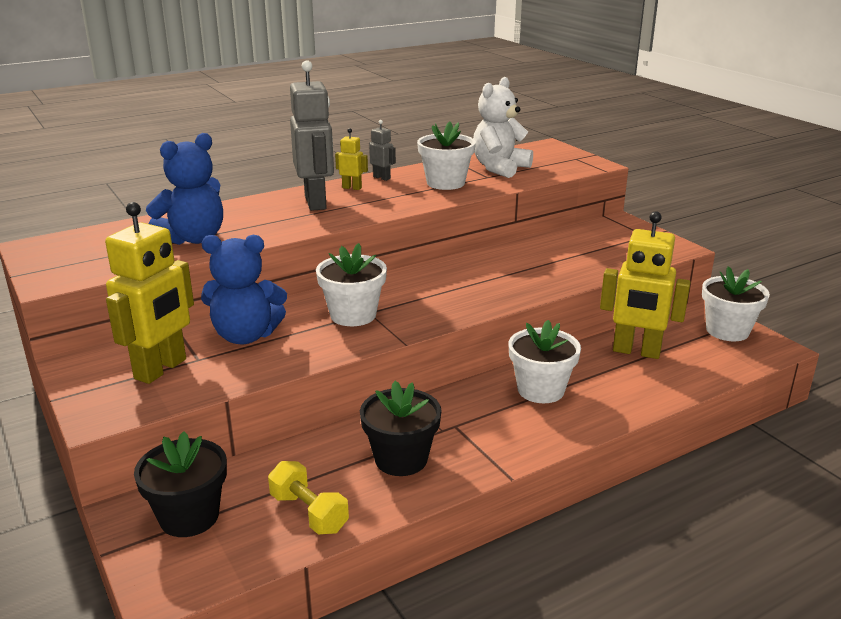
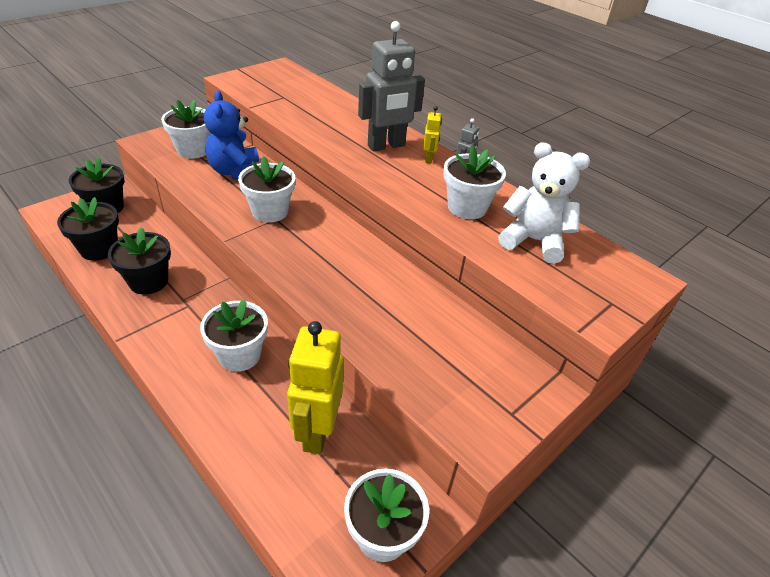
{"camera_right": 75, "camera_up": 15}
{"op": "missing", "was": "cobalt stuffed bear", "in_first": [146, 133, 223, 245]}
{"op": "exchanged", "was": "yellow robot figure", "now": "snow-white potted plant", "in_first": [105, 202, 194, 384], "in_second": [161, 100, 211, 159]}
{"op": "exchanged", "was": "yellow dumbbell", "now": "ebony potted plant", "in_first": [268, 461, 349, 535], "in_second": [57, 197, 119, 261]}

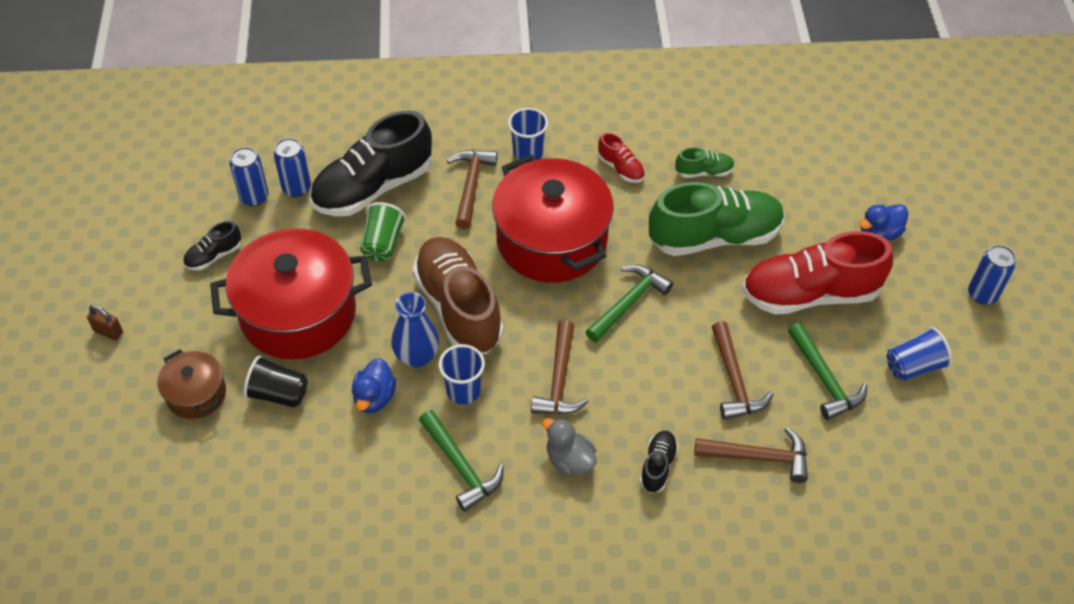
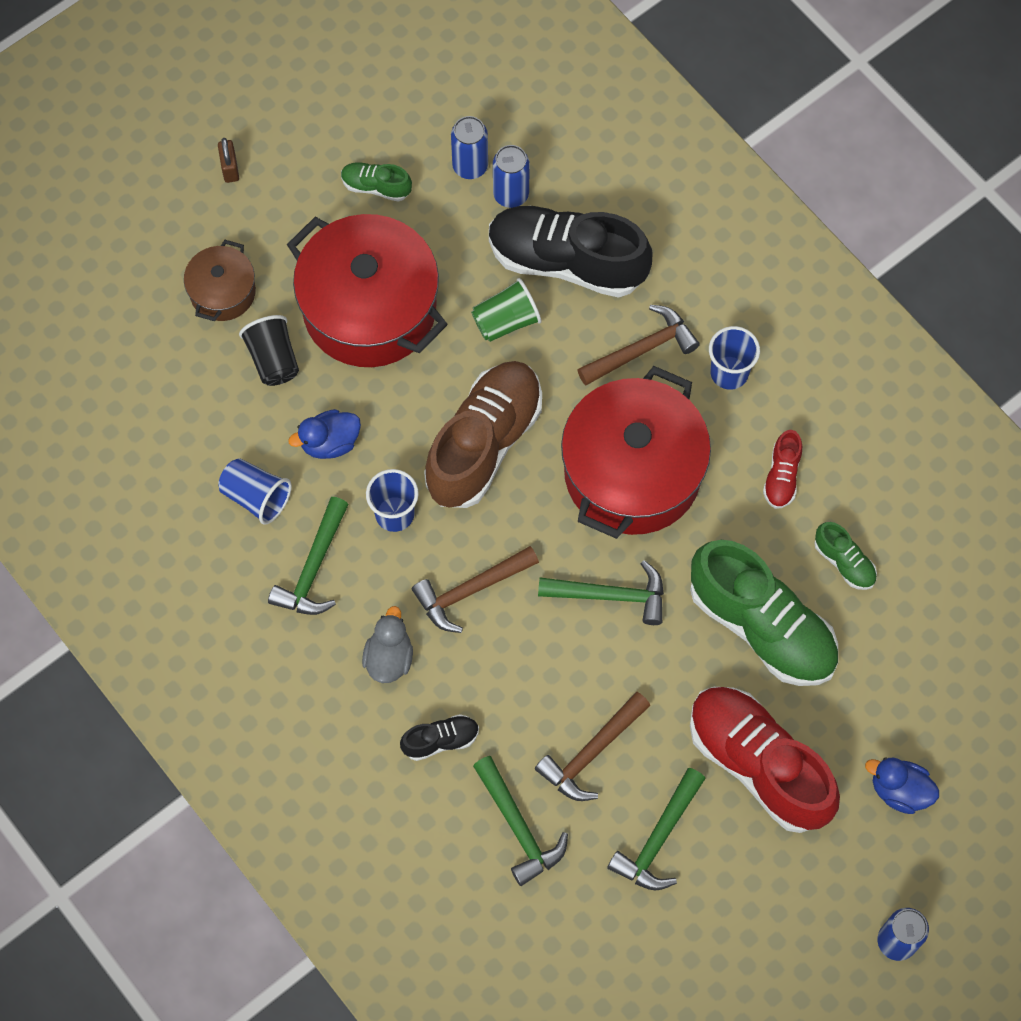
{"camera_right": 55, "camera_up": 15}
{"op": "colour", "was": "ebony sneaker", "now": "green sneaker", "in_first": [183, 221, 241, 271], "in_second": [341, 162, 412, 202]}
{"op": "missing", "was": "cobalt tall vase", "in_first": [391, 292, 439, 367]}
{"op": "relocated", "was": "cobalt beaker", "in_first": [887, 327, 952, 381], "in_second": [218, 458, 292, 525]}
{"op": "colour", "was": "russet claw hammer", "now": "green claw hammer", "in_first": [694, 427, 808, 483], "in_second": [473, 756, 568, 886]}

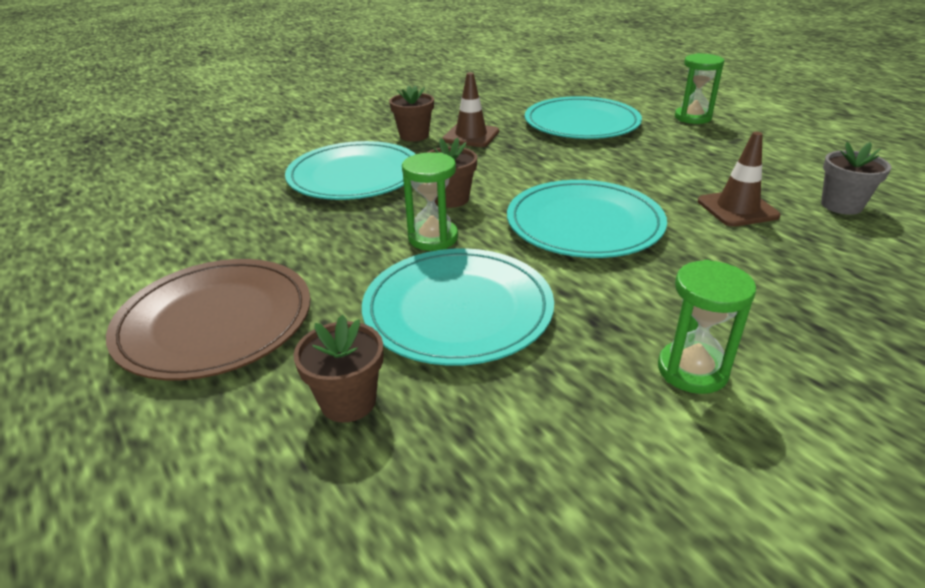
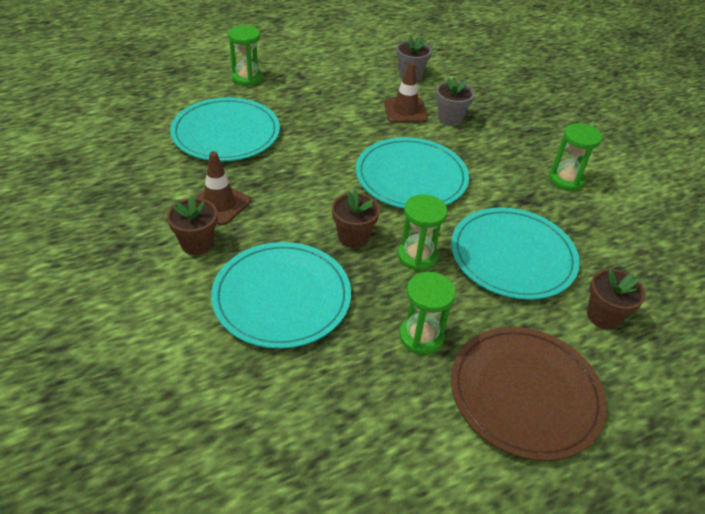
{"camera_right": -85, "camera_up": 10}
{"op": "appeared", "now": "grey potted plant", "in_second": [436, 77, 475, 126]}
{"op": "appeared", "now": "green sandglass", "in_second": [399, 272, 456, 355]}

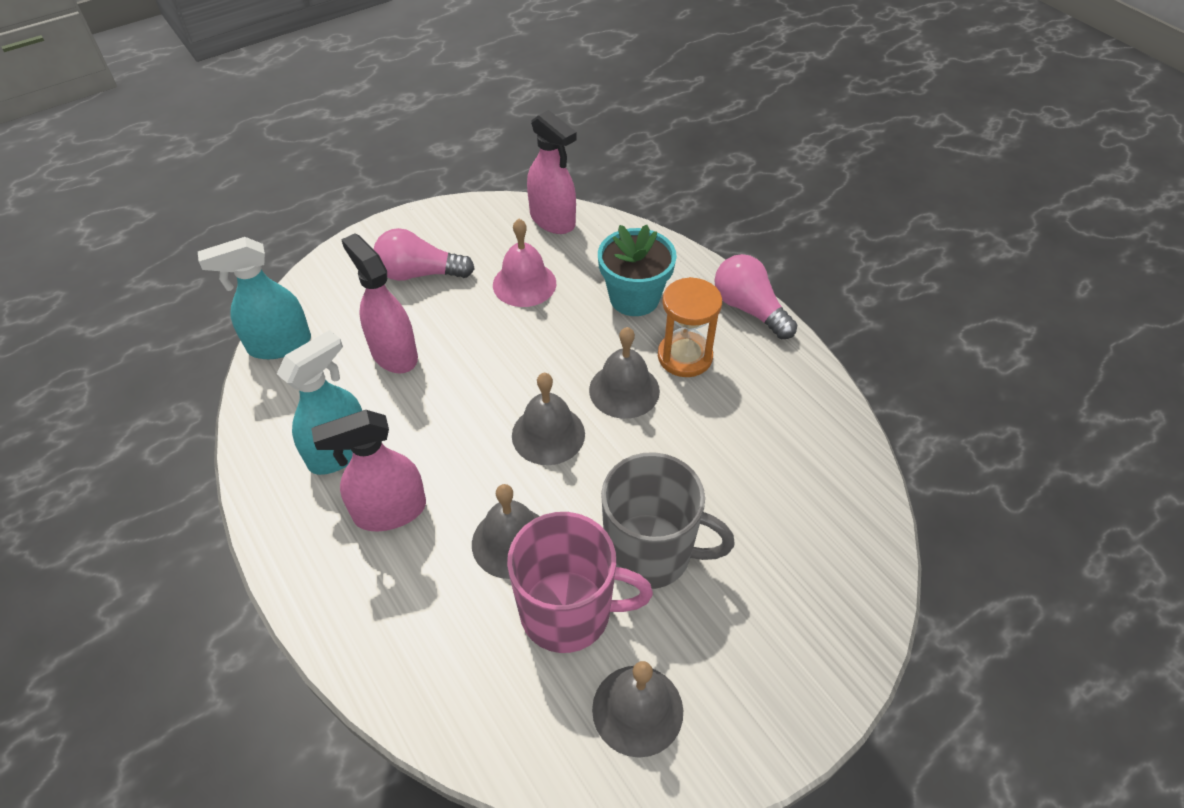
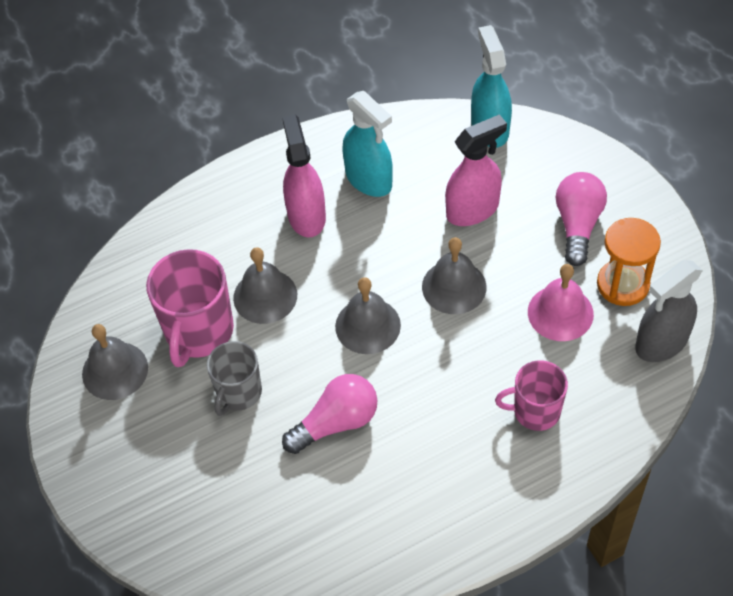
{"camera_right": 100, "camera_up": 5}
{"op": "colour", "was": "rose-pink sprayer", "now": "grey sprayer", "in_first": [527, 110, 577, 234], "in_second": [635, 260, 703, 362]}
{"op": "exchanged", "was": "teal potted plant", "now": "rose-pink mug", "in_first": [598, 225, 677, 316], "in_second": [495, 360, 568, 431]}
{"op": "relocated", "was": "rose-pink light bulb", "in_first": [715, 254, 797, 339], "in_second": [282, 374, 377, 454]}
{"op": "relocated", "was": "orange-coloured sandglass", "in_first": [658, 277, 722, 377], "in_second": [597, 218, 661, 306]}
{"op": "relocated", "was": "grey bell", "in_first": [589, 327, 660, 419], "in_second": [422, 237, 486, 314]}
{"op": "size", "was": "grey mug", "in_first": [601, 452, 735, 589], "in_second": [207, 341, 262, 416], "ratio": 0.64}

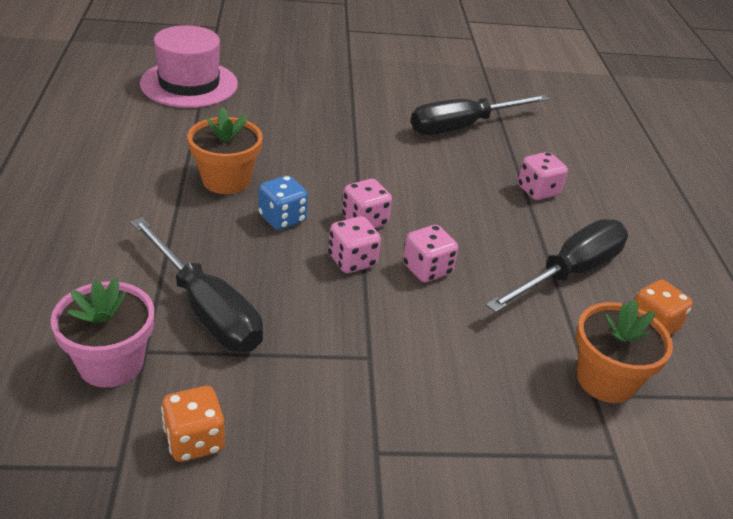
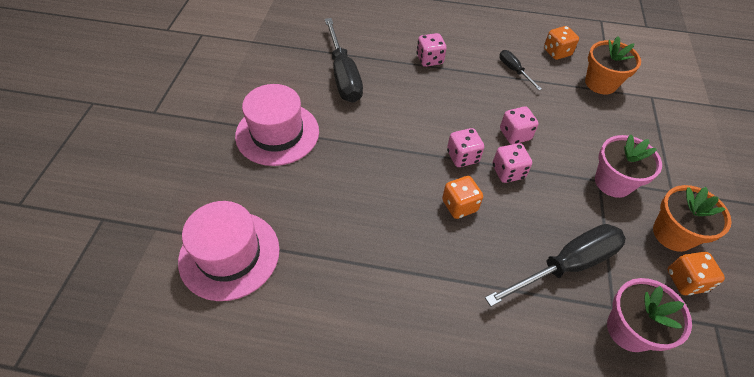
{"camera_right": -75, "camera_up": 15}
{"op": "relocated", "was": "orange-coloured potted plant", "in_first": [188, 107, 263, 194], "in_second": [653, 185, 732, 252]}
{"op": "colour", "was": "cobalt dice", "now": "orange-coloured dice", "in_first": [258, 175, 308, 230], "in_second": [442, 176, 483, 219]}
{"op": "size", "was": "ebony flat screwdriver", "in_first": [486, 219, 628, 313], "in_second": [500, 50, 542, 90], "ratio": 0.51}
{"op": "appeared", "now": "rose-pink top hat", "in_second": [235, 84, 319, 166]}
{"op": "appeared", "now": "rose-pink potted plant", "in_second": [595, 134, 662, 198]}

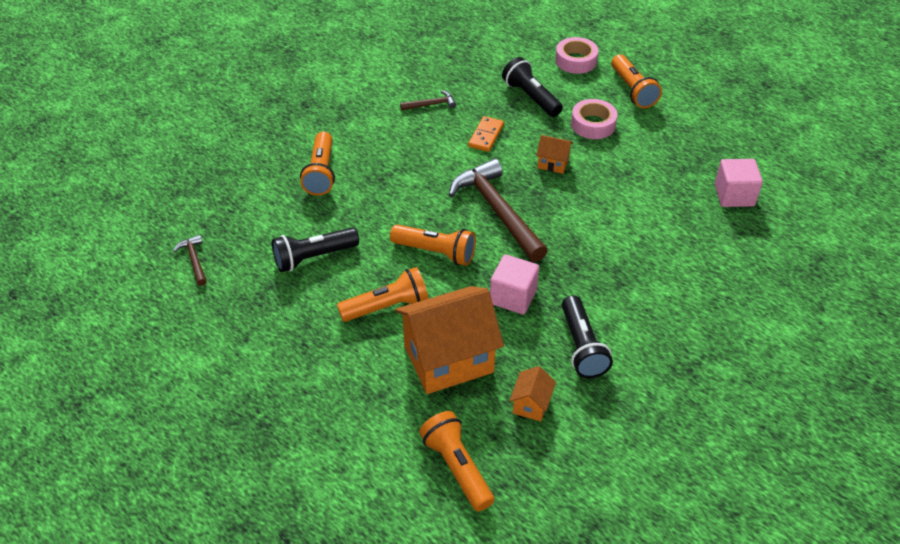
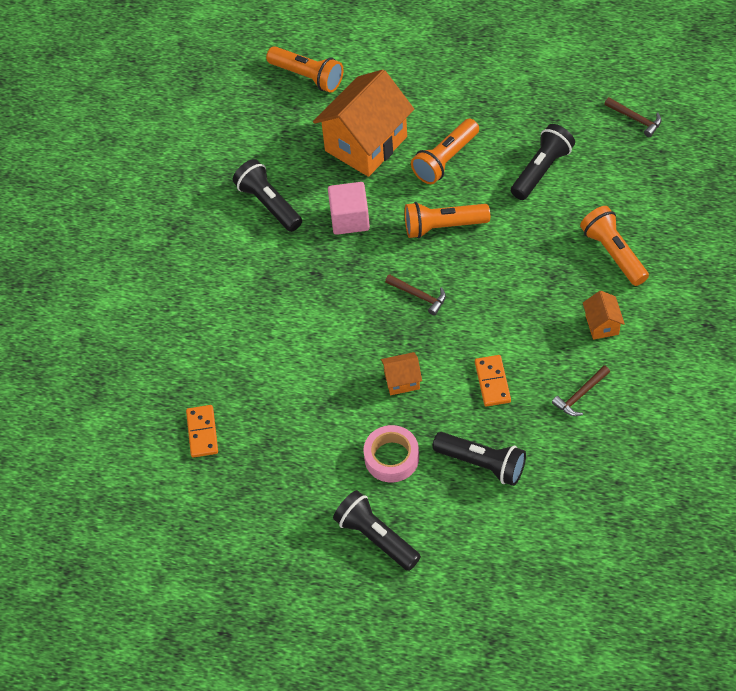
{"camera_right": 155, "camera_up": 10}
{"op": "missing", "was": "rose-pink roll of tape", "in_first": [555, 37, 598, 74]}
{"op": "colour", "was": "orange-coloured flashlight", "now": "ebony flashlight", "in_first": [611, 54, 662, 108], "in_second": [333, 490, 421, 571]}
{"op": "size", "was": "russet claw hammer", "in_first": [449, 159, 548, 262], "in_second": [385, 274, 446, 316], "ratio": 0.45}
{"op": "exchanged", "was": "rose-pink solid cube", "now": "orange-coloured domino piece", "in_first": [715, 159, 763, 207], "in_second": [186, 405, 218, 458]}
{"op": "relocated", "was": "orange-coloured cottage", "in_first": [509, 366, 556, 421], "in_second": [583, 291, 625, 340]}

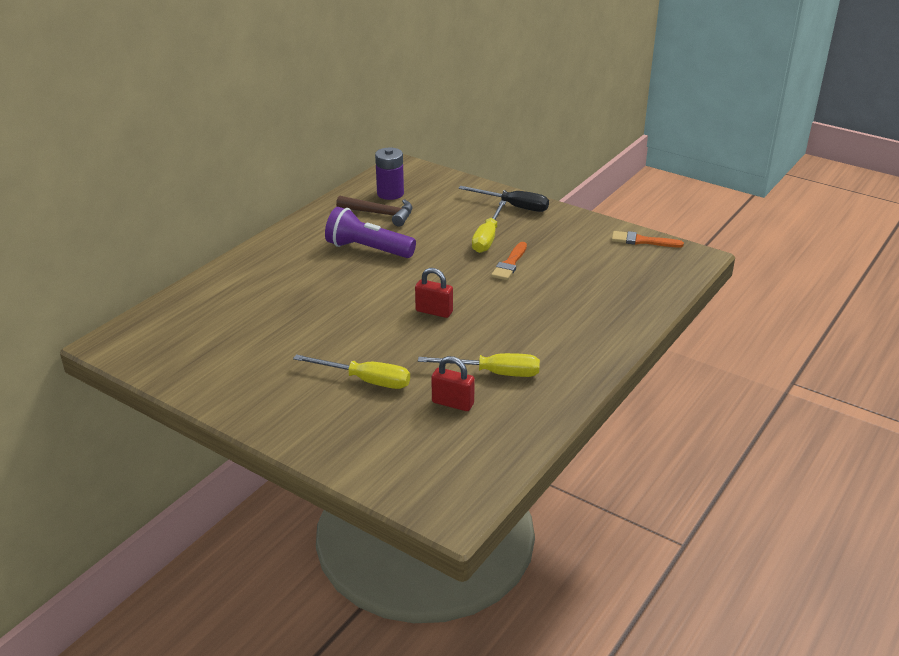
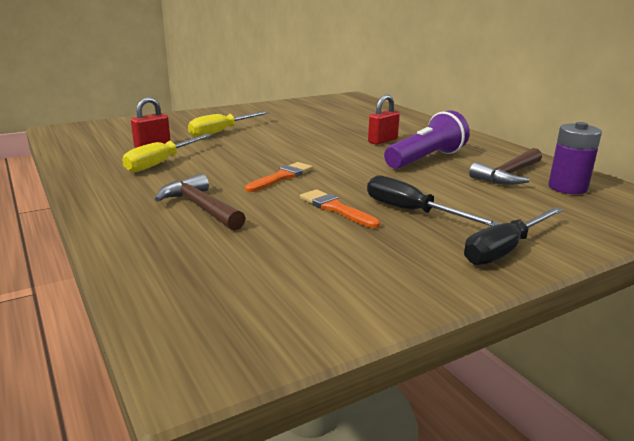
{"camera_right": 115, "camera_up": -10}
{"op": "colour", "was": "yellow flat screwdriver", "now": "ebony flat screwdriver", "in_first": [472, 200, 506, 253], "in_second": [367, 175, 501, 226]}
{"op": "relocated", "was": "orange-coloured paintbrush", "in_first": [612, 231, 684, 247], "in_second": [245, 162, 313, 192]}
{"op": "relocated", "was": "scarlet small lock", "in_first": [415, 268, 453, 318], "in_second": [368, 95, 400, 145]}
{"op": "appeared", "now": "russet claw hammer", "in_second": [155, 174, 245, 231]}

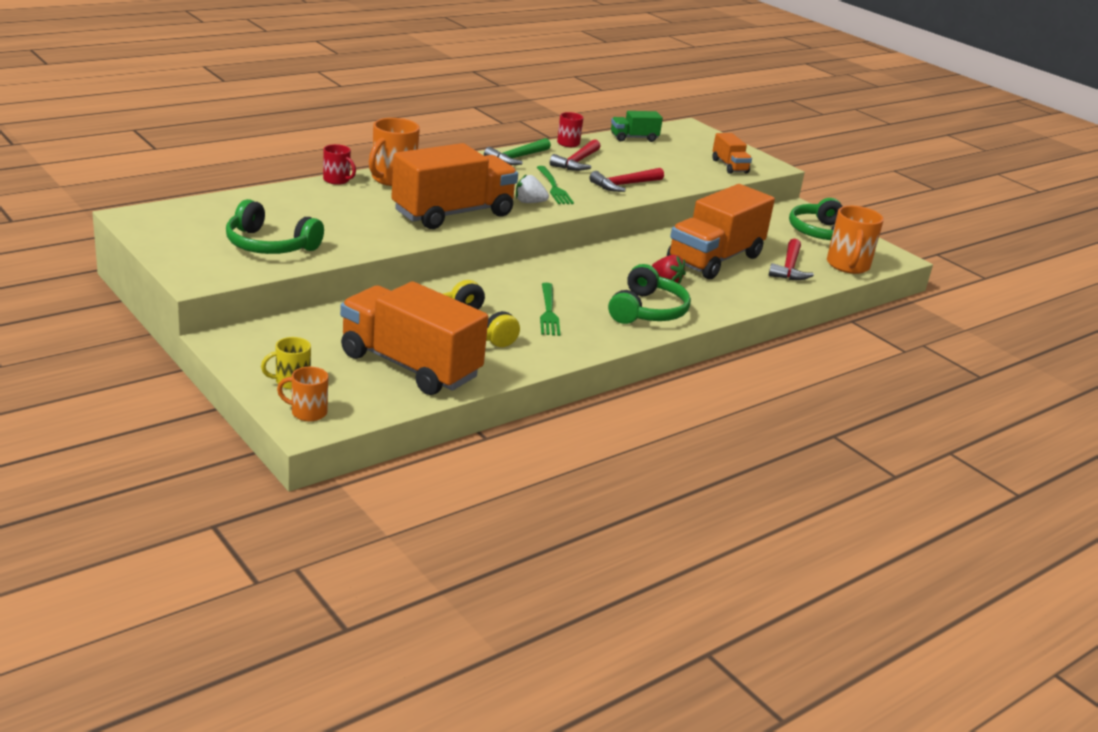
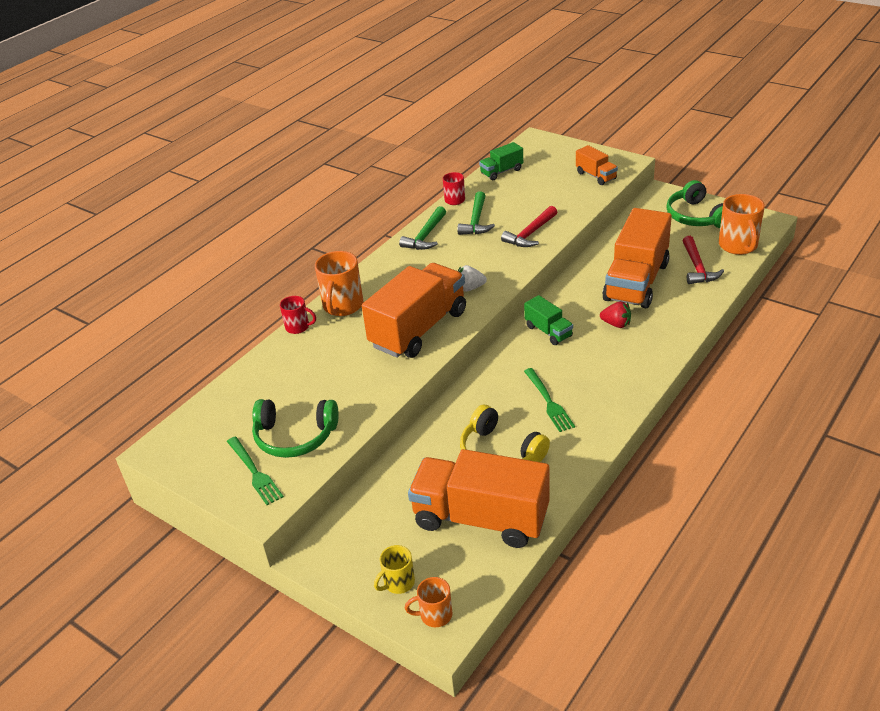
{"camera_right": -10, "camera_up": 10}
{"op": "colour", "was": "scarlet claw hammer", "now": "green claw hammer", "in_first": [550, 139, 601, 171], "in_second": [457, 191, 495, 235]}
{"op": "relocated", "was": "green table fork", "in_first": [537, 166, 574, 204], "in_second": [227, 436, 284, 505]}
{"op": "missing", "was": "green headset", "in_first": [608, 264, 691, 324]}
{"op": "appeared", "now": "green truck", "in_second": [524, 295, 573, 345]}

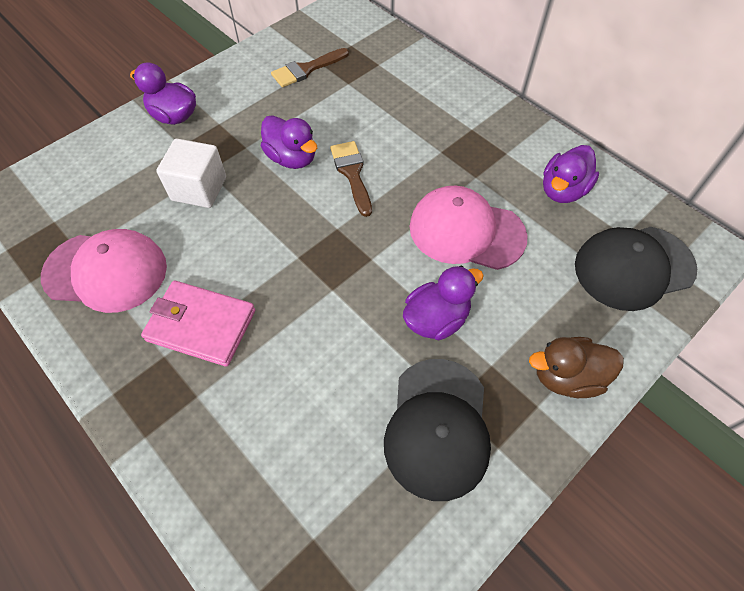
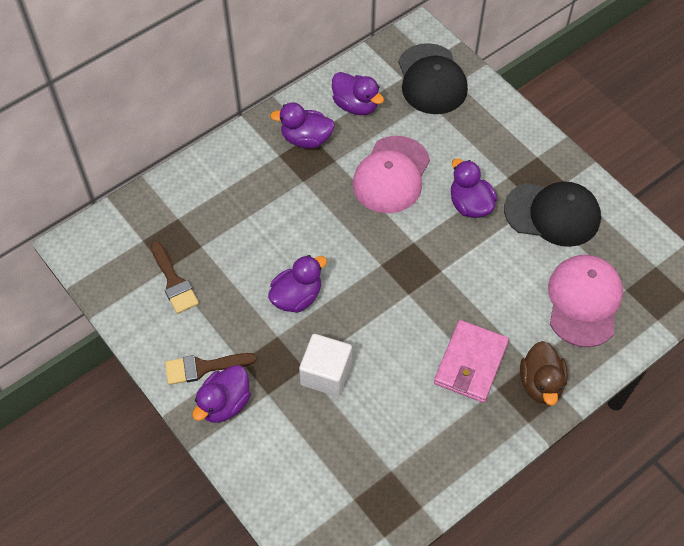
{"camera_right": -85, "camera_up": 0}
{"op": "relocated", "was": "russet paintbrush", "in_first": [330, 141, 372, 217], "in_second": [165, 353, 256, 385]}
{"op": "relocated", "was": "rose-pink peaked cap", "in_first": [41, 229, 167, 313], "in_second": [548, 255, 623, 347]}
{"op": "relocated", "was": "russet toy duck", "in_first": [529, 337, 624, 398], "in_second": [520, 341, 568, 406]}
{"op": "appeared", "now": "violet toy duck", "in_second": [270, 102, 335, 149]}

